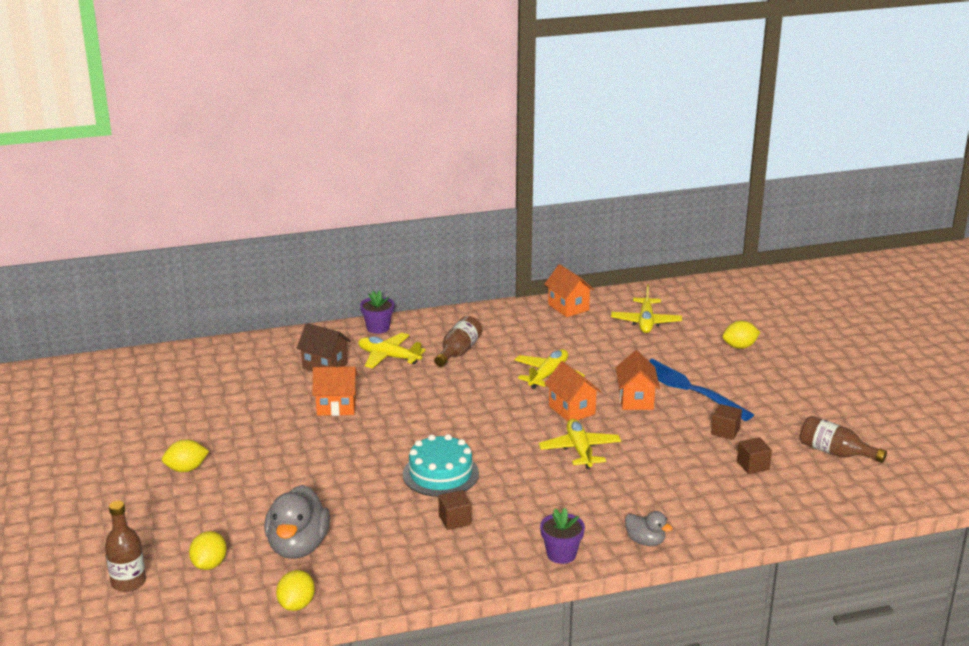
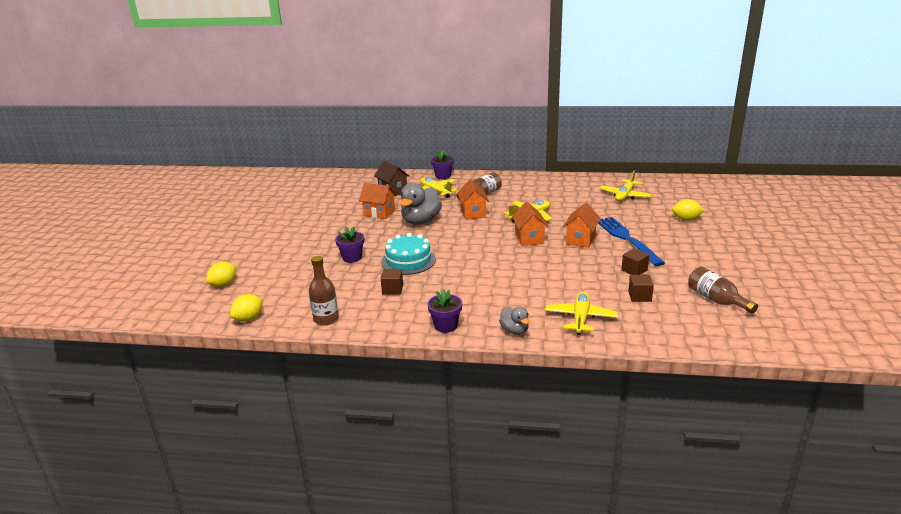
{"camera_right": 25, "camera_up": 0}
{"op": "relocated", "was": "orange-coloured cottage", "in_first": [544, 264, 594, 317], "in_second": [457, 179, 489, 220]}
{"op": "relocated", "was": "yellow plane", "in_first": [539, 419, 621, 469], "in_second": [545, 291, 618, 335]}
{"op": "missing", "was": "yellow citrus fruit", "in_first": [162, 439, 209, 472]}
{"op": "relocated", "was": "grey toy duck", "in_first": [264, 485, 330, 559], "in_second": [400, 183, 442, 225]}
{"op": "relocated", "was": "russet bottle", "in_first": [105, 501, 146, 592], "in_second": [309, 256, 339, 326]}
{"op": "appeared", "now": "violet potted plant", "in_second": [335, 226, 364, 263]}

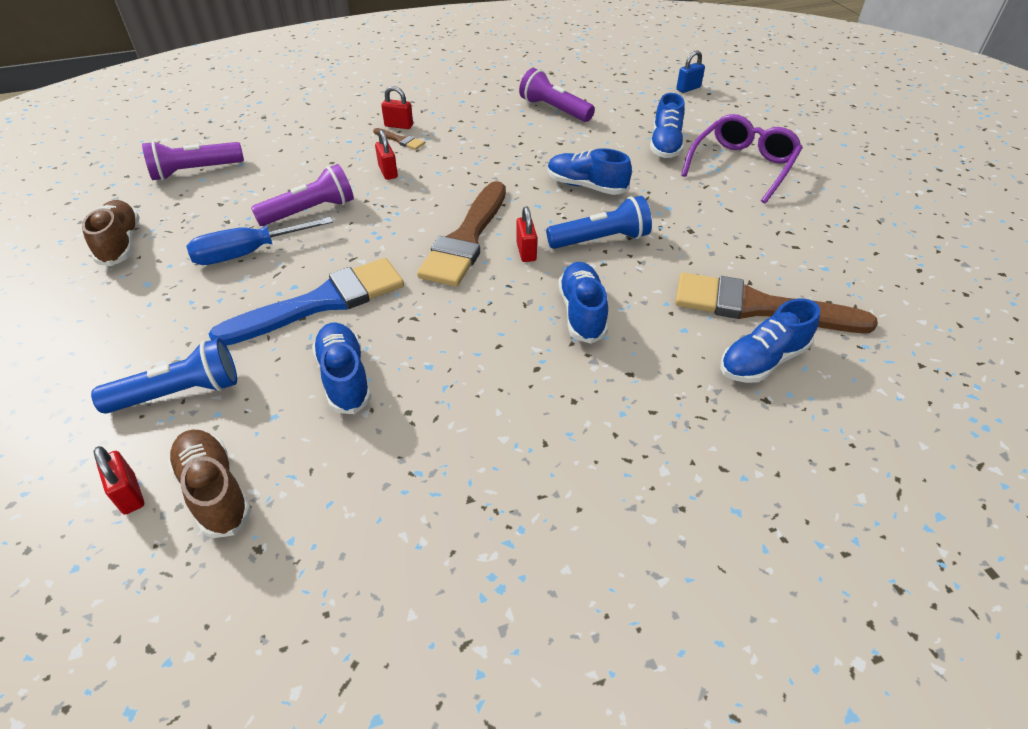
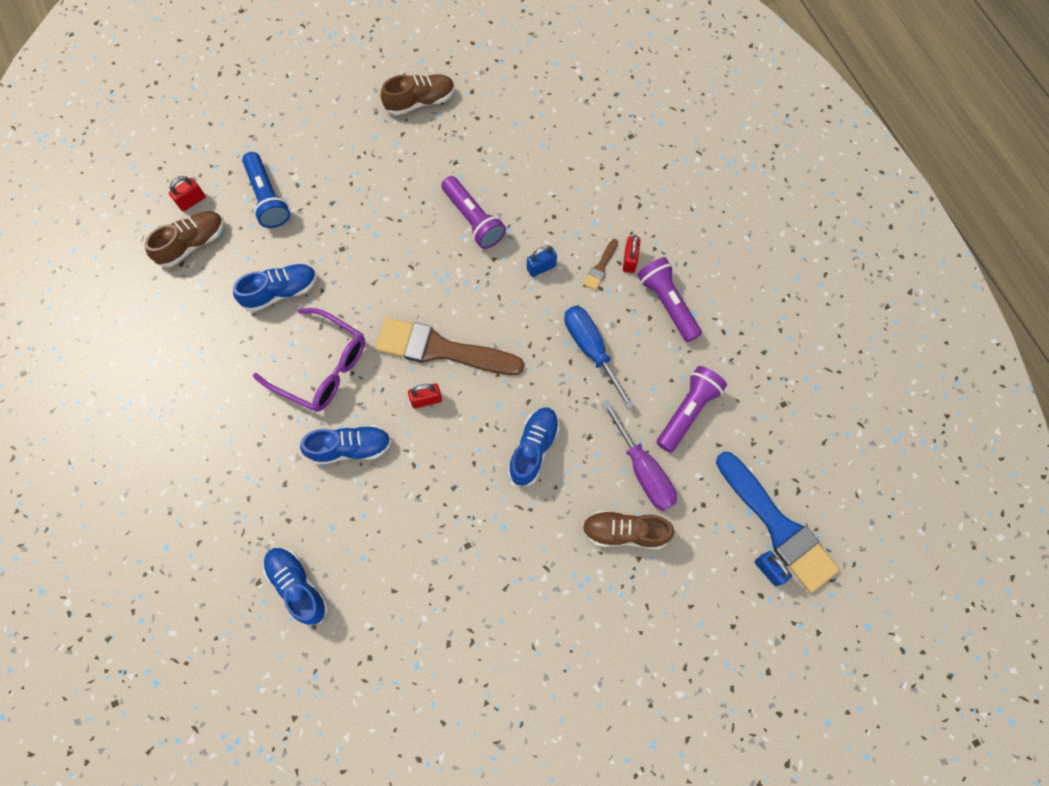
{"camera_right": 85, "camera_up": 25}
{"op": "colour", "was": "cobalt sneaker", "now": "russet sneaker", "in_first": [650, 93, 685, 158], "in_second": [582, 510, 674, 549]}
{"op": "relocated", "was": "violet eyeglasses", "in_first": [681, 114, 803, 203], "in_second": [253, 308, 365, 412]}
{"op": "colour", "was": "scarlet small lock", "now": "cobalt small lock", "in_first": [375, 130, 398, 180], "in_second": [527, 245, 557, 277]}
{"op": "relocated", "was": "violet flashlight", "in_first": [142, 141, 244, 181], "in_second": [637, 257, 702, 342]}
{"op": "missing", "was": "cobalt flashlight", "in_first": [546, 196, 652, 249]}
{"op": "relocated", "was": "cobalt flat screwdriver", "in_first": [186, 217, 333, 265], "in_second": [564, 306, 635, 410]}
{"op": "relocated", "was": "cobalt paintbrush", "in_first": [209, 258, 404, 346], "in_second": [716, 452, 840, 593]}
{"op": "missing", "was": "russet paintbrush", "in_first": [675, 272, 878, 333]}
{"op": "appeared", "now": "violet flat screwdriver", "in_second": [602, 400, 677, 511]}

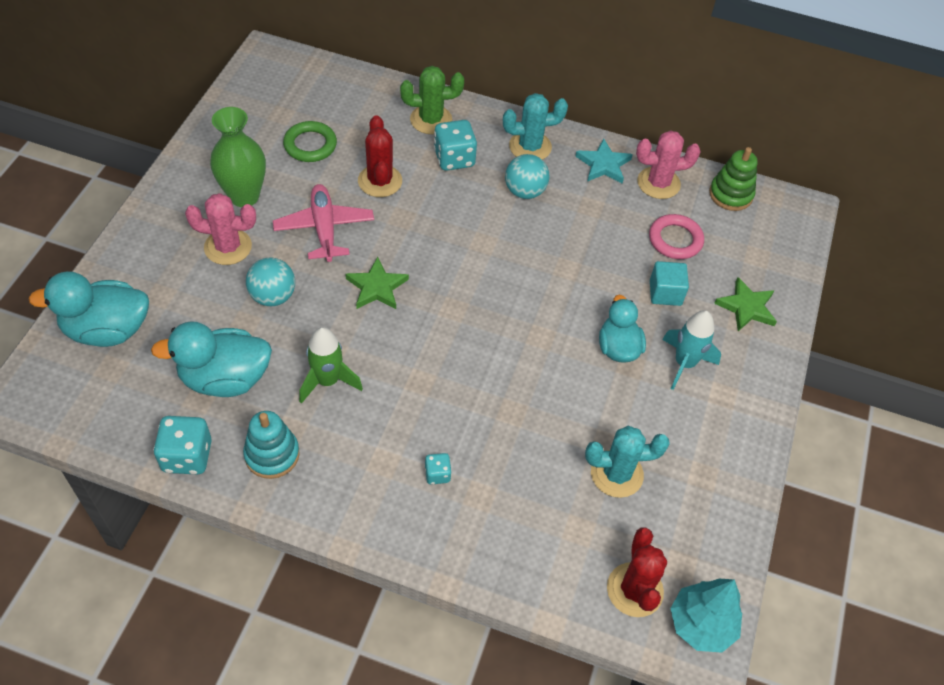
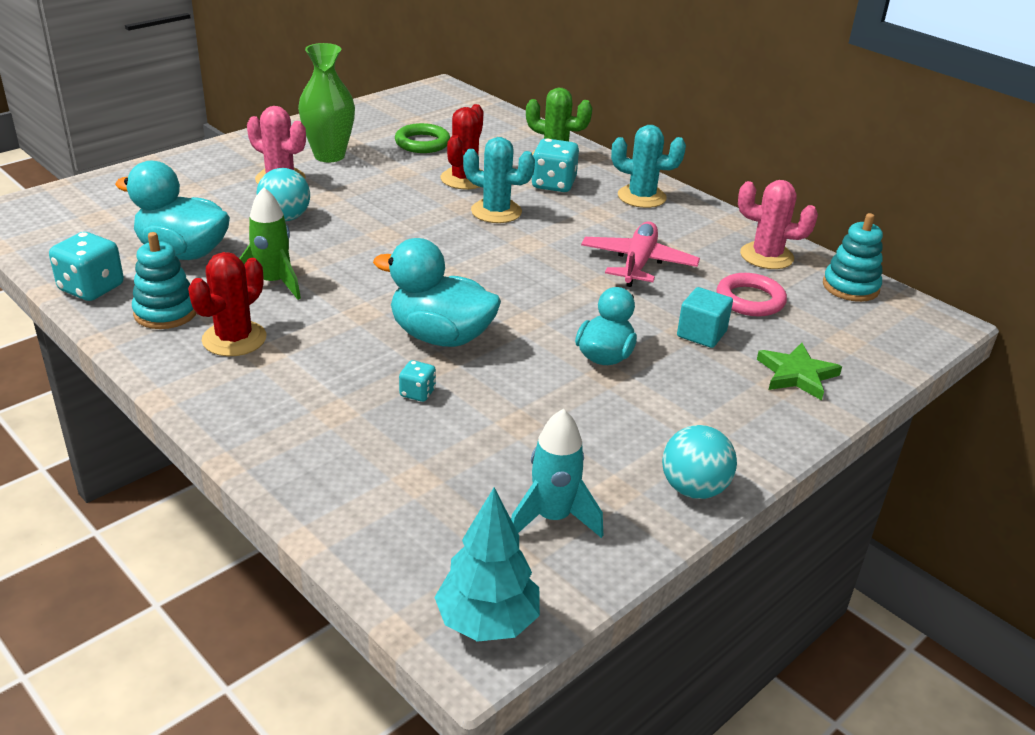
{"camera_right": 30, "camera_up": -20}
{"op": "missing", "was": "teal star", "in_first": [575, 138, 633, 184]}
{"op": "colour", "was": "green stacking rings", "now": "teal stacking rings", "in_first": [709, 147, 758, 211], "in_second": [823, 213, 883, 302]}
{"op": "relocated", "was": "teal play ball", "in_first": [505, 154, 550, 199], "in_second": [662, 425, 737, 499]}
{"op": "relocated", "was": "rose-pink plane", "in_first": [273, 184, 374, 262], "in_second": [581, 222, 700, 287]}
{"op": "missing", "was": "green star", "in_first": [346, 257, 409, 309]}
{"op": "relocated", "was": "teal toy duck", "in_first": [28, 271, 149, 347], "in_second": [373, 238, 501, 347]}
{"op": "relocated", "was": "teal spaceship", "in_first": [662, 310, 721, 390], "in_second": [511, 409, 603, 538]}
{"op": "relocated", "was": "teal cactus", "in_first": [585, 426, 670, 498], "in_second": [463, 137, 535, 223]}
{"op": "relocated", "was": "teal dice", "in_first": [425, 453, 452, 485], "in_second": [399, 360, 436, 402]}
{"op": "relocated", "was": "scarlet cactus", "in_first": [607, 527, 667, 617], "in_second": [188, 252, 267, 356]}

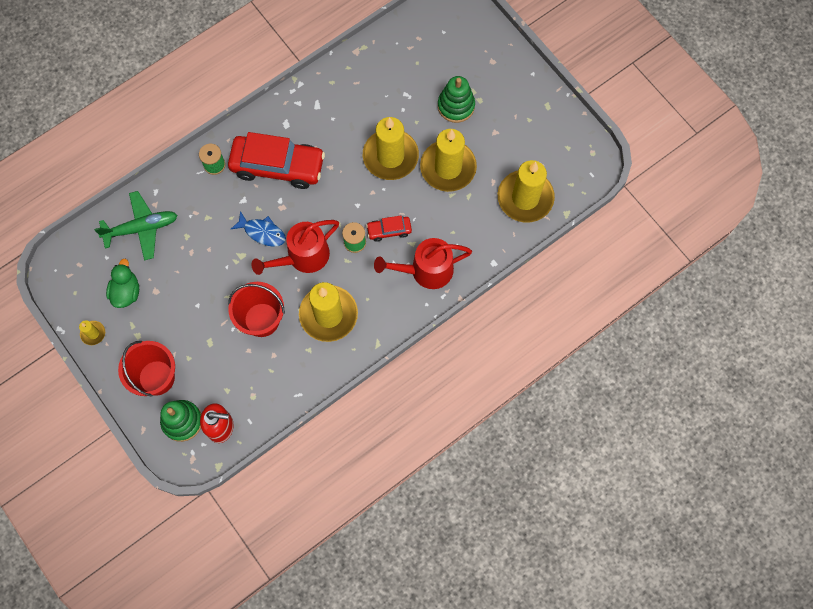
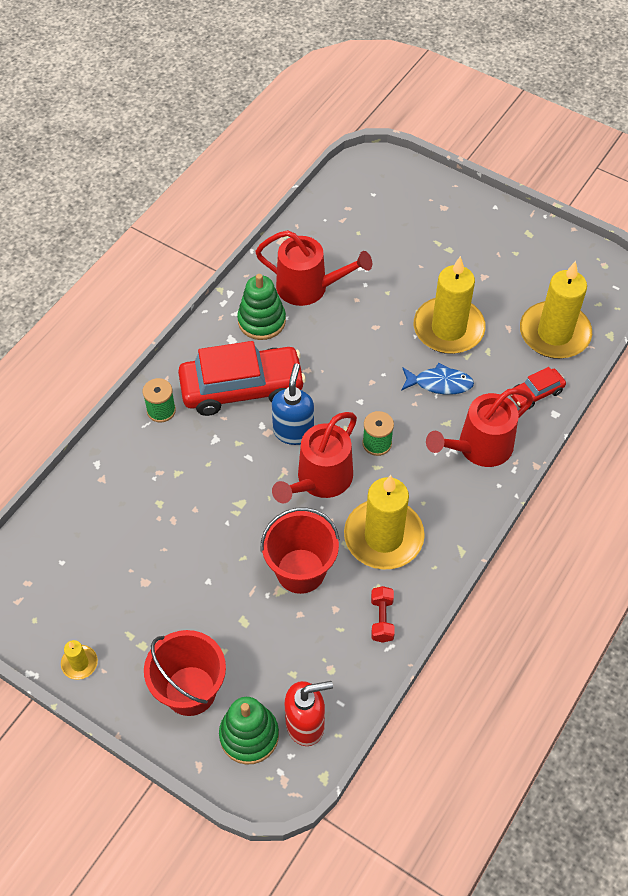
{"camera_right": -20, "camera_up": -15}
{"op": "relocated", "was": "green stacking rings", "in_first": [438, 76, 475, 123], "in_second": [237, 274, 286, 340]}
{"op": "missing", "was": "yellow pillar candle", "in_first": [363, 117, 419, 180]}
{"op": "missing", "was": "green plane", "in_first": [94, 191, 178, 261]}
{"op": "relocated", "was": "cobalt fish figure", "in_first": [231, 211, 286, 247], "in_second": [401, 363, 474, 395]}
{"op": "relocated", "was": "scarlet automobile", "in_first": [366, 216, 412, 242], "in_second": [510, 367, 566, 410]}
{"op": "missing", "was": "green toy duck", "in_first": [106, 259, 139, 308]}
{"op": "appeared", "now": "scarlet watering pot", "in_second": [255, 230, 372, 306]}
{"op": "appeared", "now": "cobalt soap dispenser", "in_second": [272, 363, 314, 445]}
{"op": "appeared", "now": "scarlet dumbbell", "in_second": [371, 586, 395, 643]}

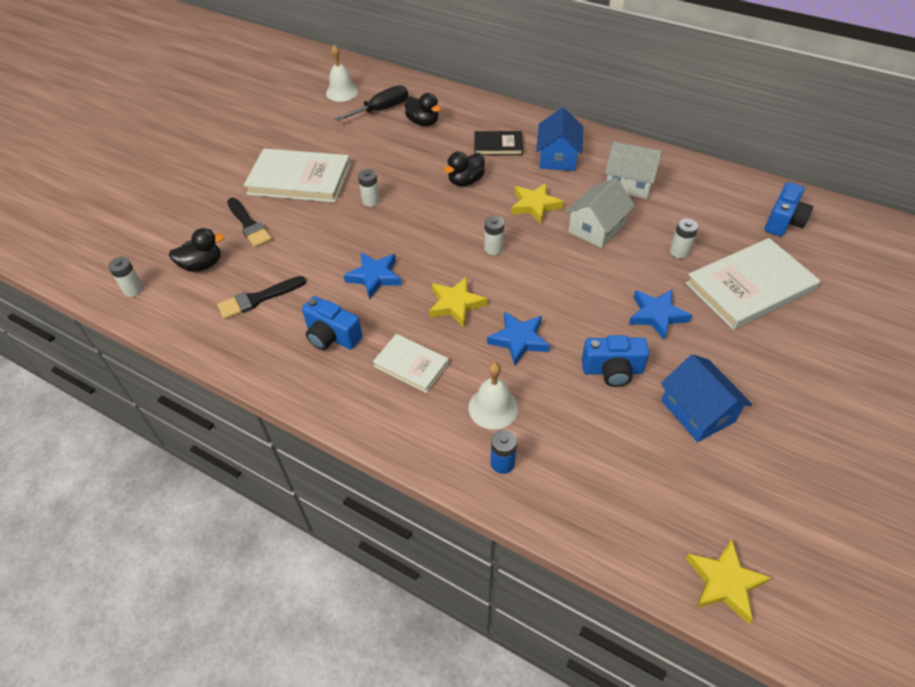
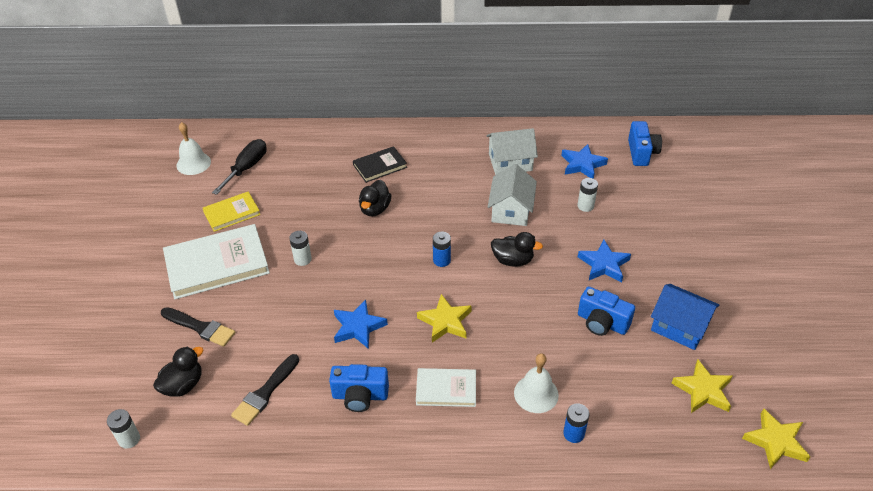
{"camera_right": -30, "camera_up": -5}
{"op": "relocated", "was": "ebony toy duck", "in_first": [405, 93, 441, 126], "in_second": [491, 232, 543, 267]}
{"op": "missing", "was": "cobalt cottage", "in_first": [536, 107, 583, 171]}
{"op": "relocated", "was": "yellow star", "in_first": [511, 183, 564, 224], "in_second": [671, 359, 733, 413]}
{"op": "colour", "was": "snow-white battery", "now": "cobalt battery", "in_first": [484, 216, 504, 255], "in_second": [433, 232, 451, 267]}
{"op": "missing", "was": "snow-white hardback", "in_first": [685, 238, 820, 330]}
{"op": "relocated", "was": "cobalt star", "in_first": [487, 311, 550, 365], "in_second": [561, 144, 608, 179]}
{"op": "spun", "was": "cobalt camera", "in_first": [582, 335, 649, 387], "in_second": [578, 286, 635, 336], "clockwise": 60}
{"op": "appeared", "now": "yellow hardback", "in_second": [203, 192, 260, 232]}

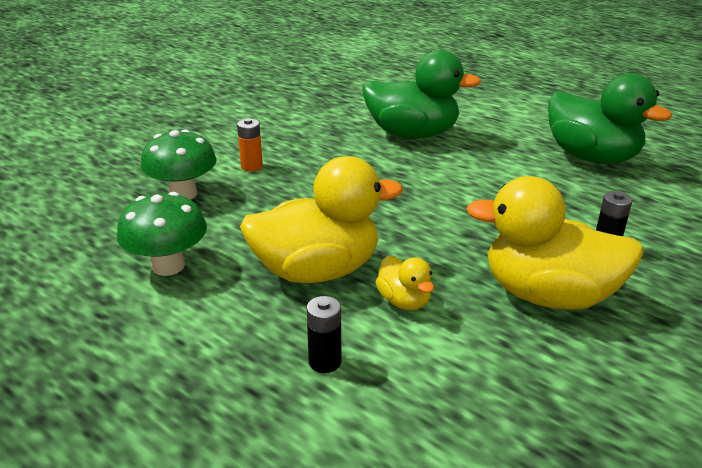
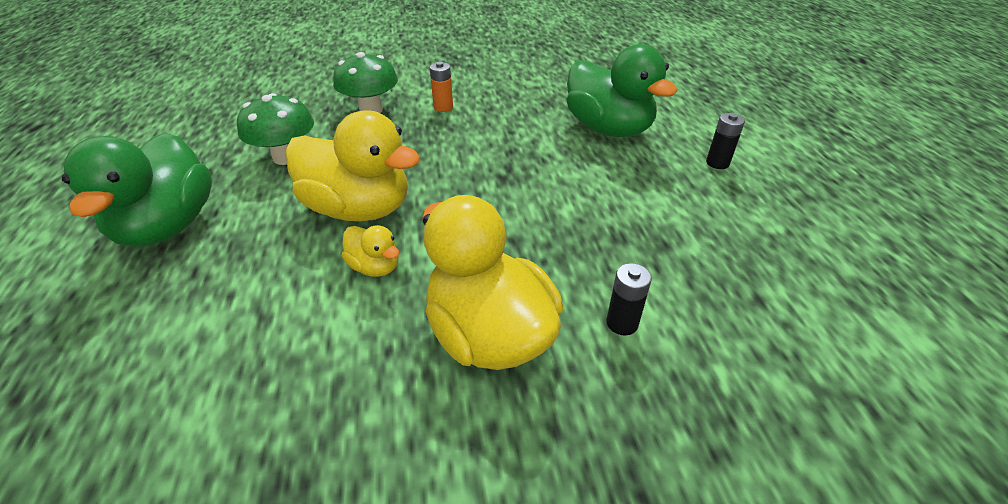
{"camera_right": 40, "camera_up": 10}
{"op": "relocated", "was": "green toy duck", "in_first": [548, 73, 672, 164], "in_second": [62, 132, 212, 247]}
{"op": "spun", "was": "yellow toy duck", "in_first": [376, 255, 434, 310], "in_second": [342, 225, 399, 277], "clockwise": -60}
{"op": "relocated", "was": "ebony battery", "in_first": [307, 296, 341, 373], "in_second": [706, 113, 745, 169]}

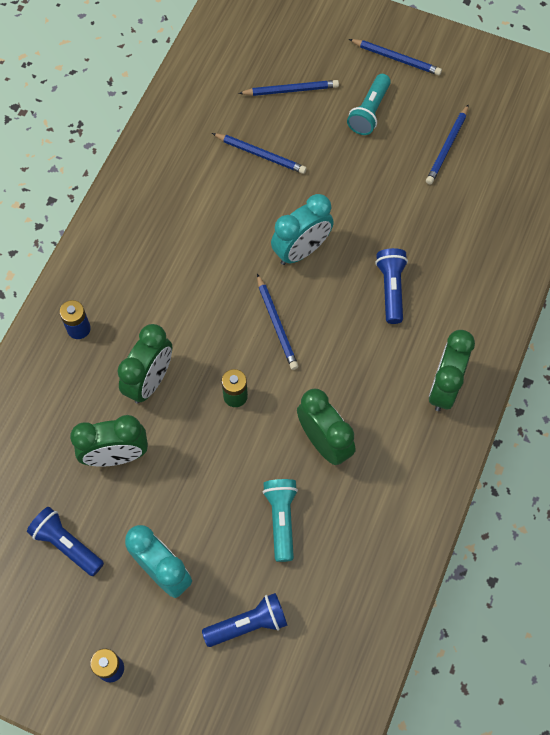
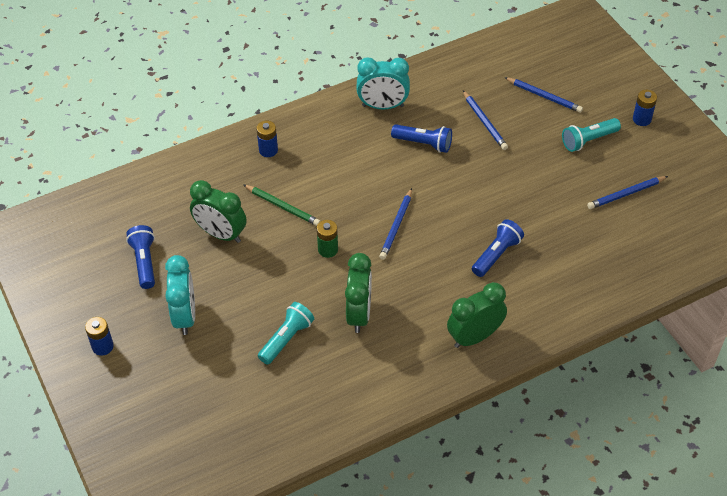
{"camera_right": 40, "camera_up": -15}
{"op": "exchanged", "was": "cobalt lead pencil", "now": "cobalt battery", "in_first": [349, 39, 442, 75], "in_second": [633, 90, 657, 126]}
{"op": "relocated", "was": "teal clock", "in_first": [271, 194, 334, 265], "in_second": [356, 57, 410, 109]}
{"op": "exchanged", "was": "green clock", "now": "green lead pencil", "in_first": [117, 324, 172, 404], "in_second": [244, 185, 321, 226]}
{"op": "relocated", "was": "cobalt flashlight", "in_first": [202, 593, 287, 647], "in_second": [391, 124, 452, 153]}

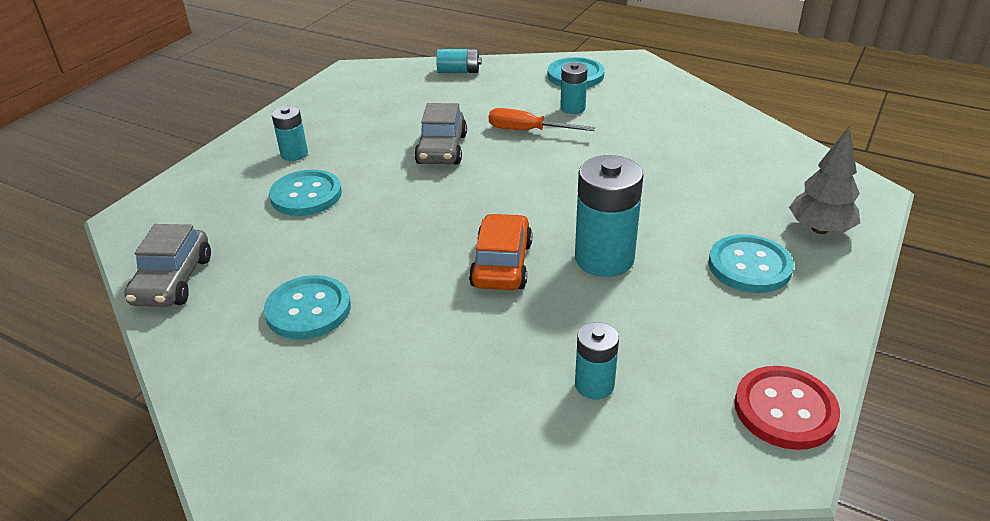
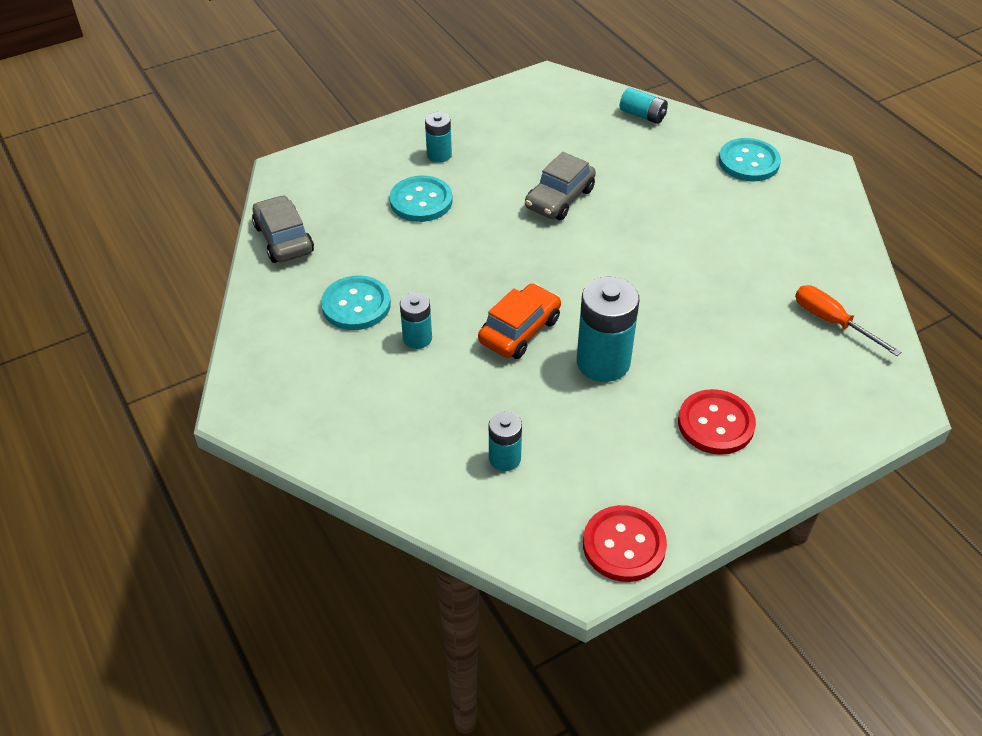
{"camera_right": 30, "camera_up": 10}
{"op": "relocated", "was": "teal battery", "in_first": [560, 62, 588, 114], "in_second": [400, 292, 432, 349]}
{"op": "relocated", "was": "orange-coloured flat screwdriver", "in_first": [489, 108, 595, 131], "in_second": [795, 285, 901, 356]}
{"op": "missing", "was": "grey tree", "in_first": [789, 126, 861, 234]}
{"op": "spun", "was": "grey automobile", "in_first": [124, 224, 211, 307], "in_second": [252, 195, 314, 263], "clockwise": 120}
{"op": "colour", "was": "teal sewing button", "now": "scarlet sewing button", "in_first": [709, 235, 794, 293], "in_second": [678, 389, 756, 455]}

